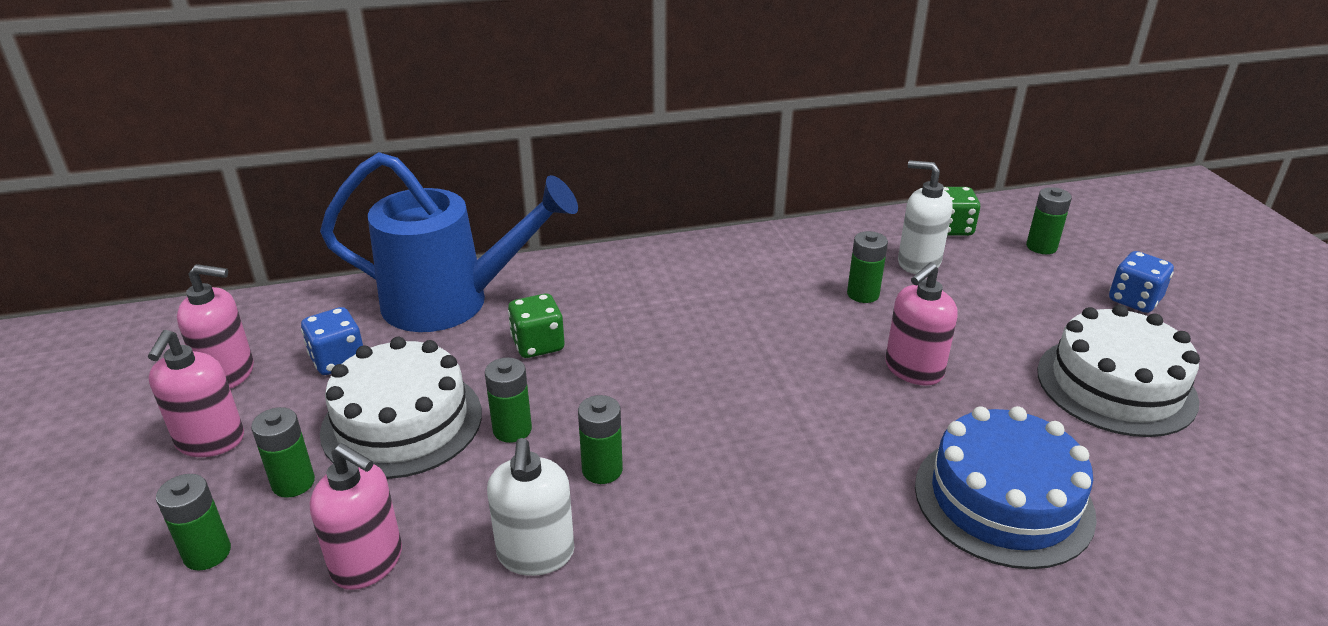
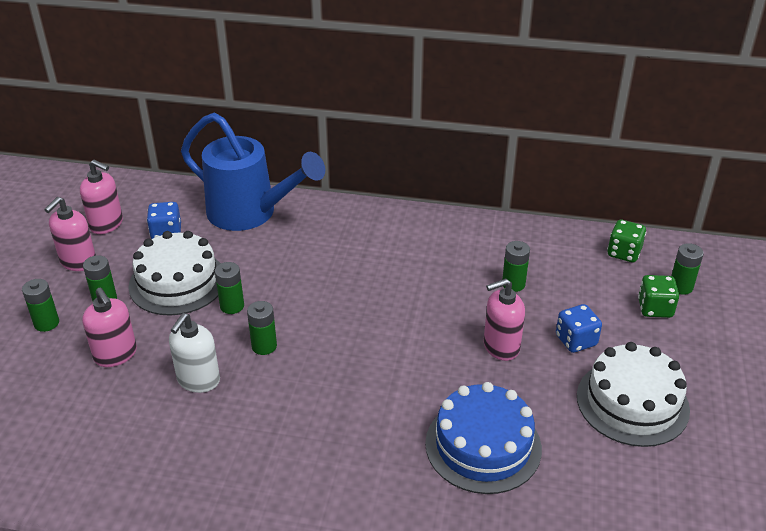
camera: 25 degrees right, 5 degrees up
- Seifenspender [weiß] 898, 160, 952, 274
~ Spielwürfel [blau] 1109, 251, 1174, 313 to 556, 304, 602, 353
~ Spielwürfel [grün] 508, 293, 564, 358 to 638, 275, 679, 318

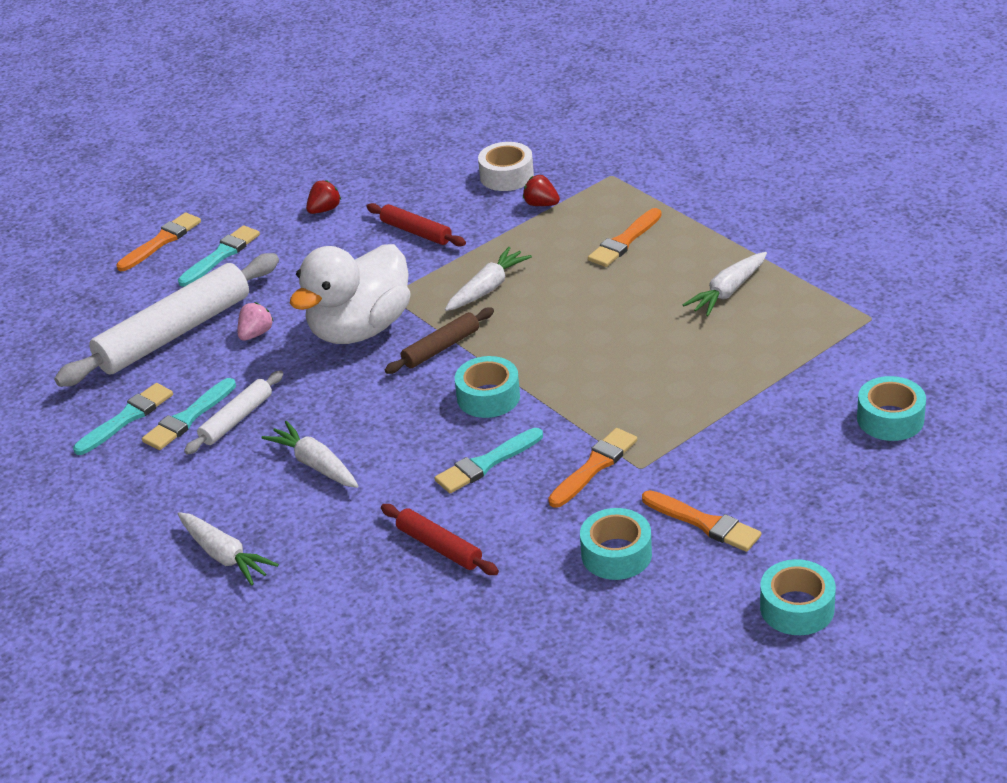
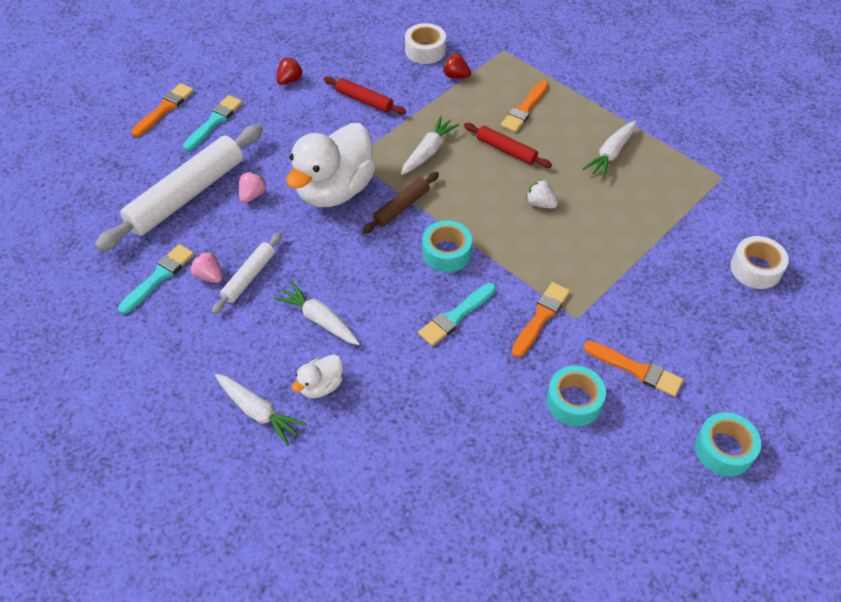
camera: 10 degrees left, 15 degrees up
~ Klebeband [türkis] 857, 376, 926, 441 to Klebeband [weiß] 730, 236, 789, 289
~ Pinsel [türkis] 142, 378, 236, 450 to Erdbeere [rosa] 190, 251, 223, 283
~ Nudelholz [rot] 381, 504, 499, 575 to 464, 123, 552, 168
+ Erdbeere [weiß] 526, 179, 558, 208
+ Ente [weiß] 292, 354, 343, 399

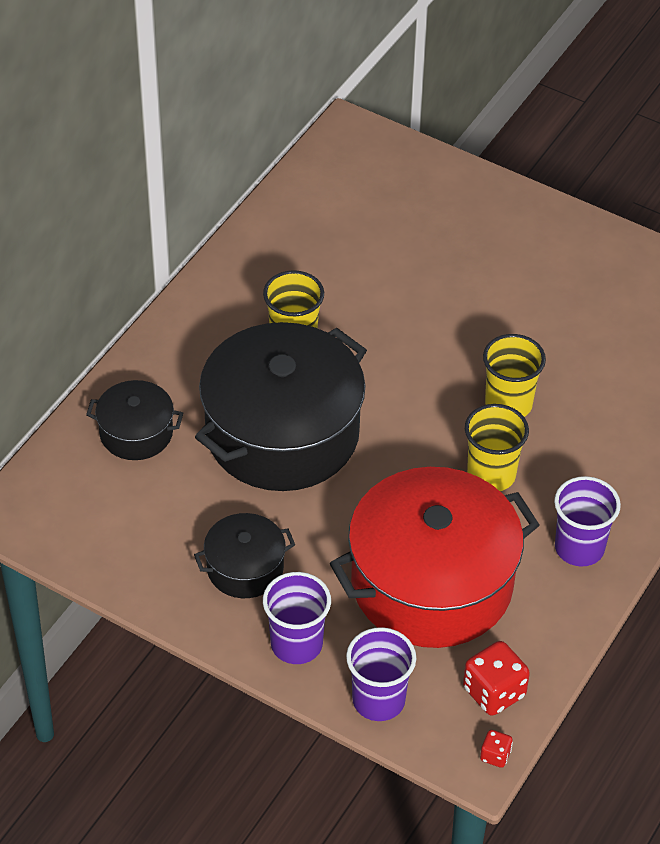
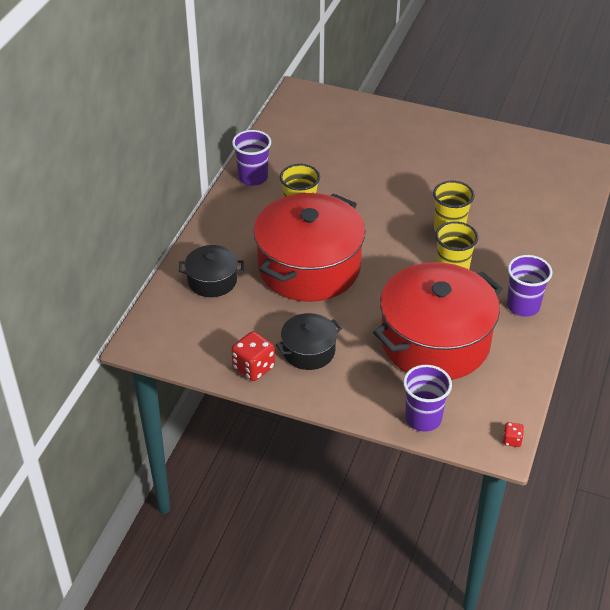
camera: 10 degrees left, 5 degrees down
~ Kochtopf [schwarz] 195, 322, 367, 491 to Kochtopf [rot] 254, 193, 365, 302
~ Becher [lila] 263, 572, 331, 664 to 232, 130, 271, 186
~ Spielwürfel [rot] 463, 641, 530, 716 to 231, 331, 275, 381

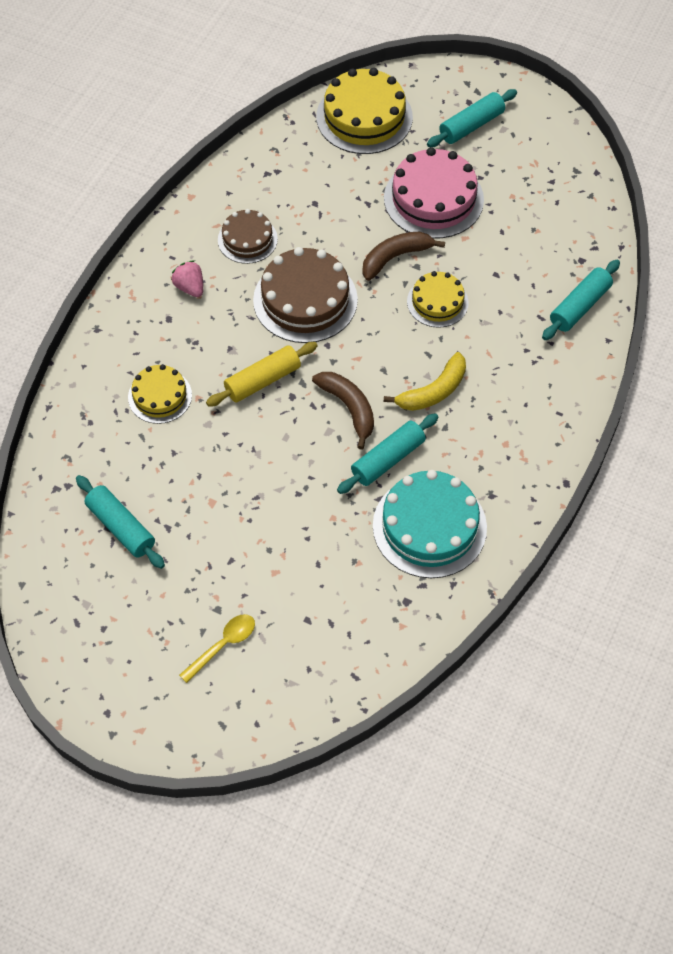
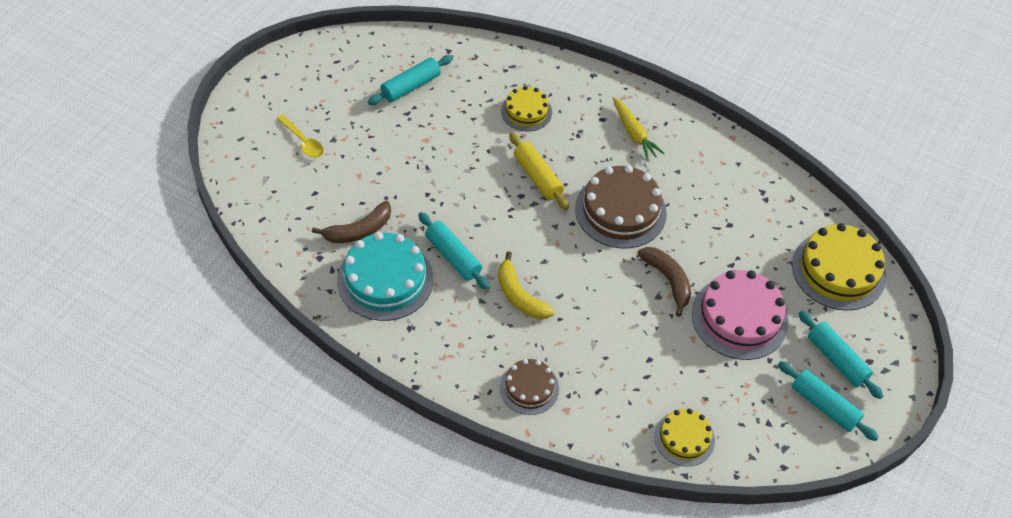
camera: 90 degrees right, 5 degrees down
~ Kuchen [braun] 218, 209, 278, 264 to 500, 359, 559, 415
~ Nudelholz [türkis] 542, 260, 620, 340 to 778, 361, 879, 441
~ Erdbeere [rosa] 171, 261, 203, 297 to Karotte [gelb] 613, 97, 665, 161
~ Kuchen [gelb] 407, 271, 469, 328 to 654, 409, 715, 466
~ Banane [braun] 312, 372, 374, 450 to 312, 201, 391, 243

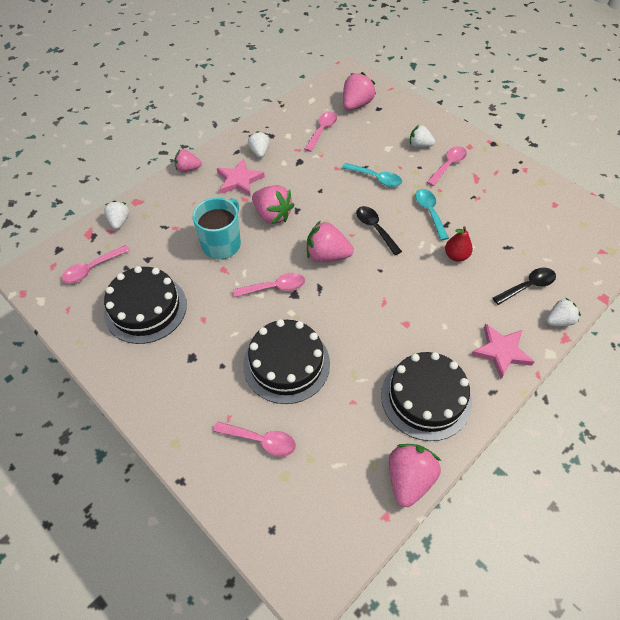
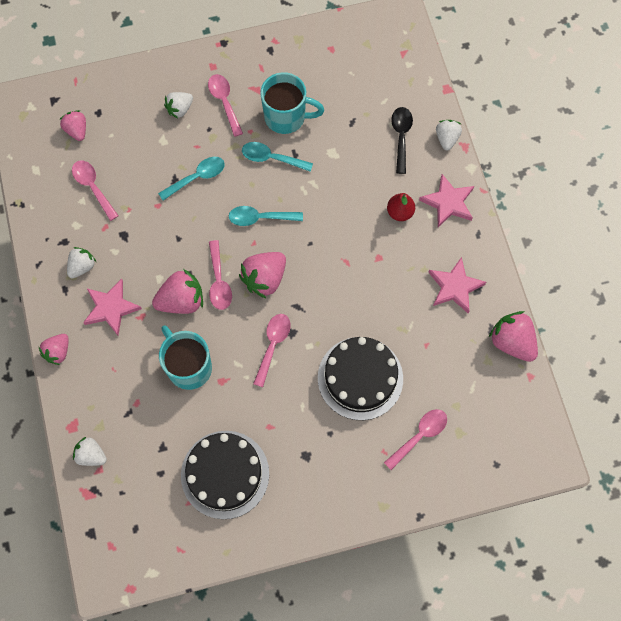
camera: 60 degrees left, 15 degrees up
~ Erdbeere [rosa] 343, 72, 376, 111 = 59, 110, 86, 141 x0.63
~ Erdbeere [weiß] 248, 131, 270, 158 = 67, 247, 96, 279 105 degrees clockwise
~ Löffel [schwarz] 356, 206, 402, 255 to Löffel [türkis] 229, 206, 303, 226
~ Birne [rot] 445, 226, 473, 262 to 387, 193, 415, 221
~ Löffel [rosa] 62, 245, 130, 283 to 209, 240, 232, 310
~ Kuchen [schwarz] 381, 352, 472, 441 to Stern [rosa] 428, 257, 486, 313
+ Tasse [türkis] 260, 72, 324, 134

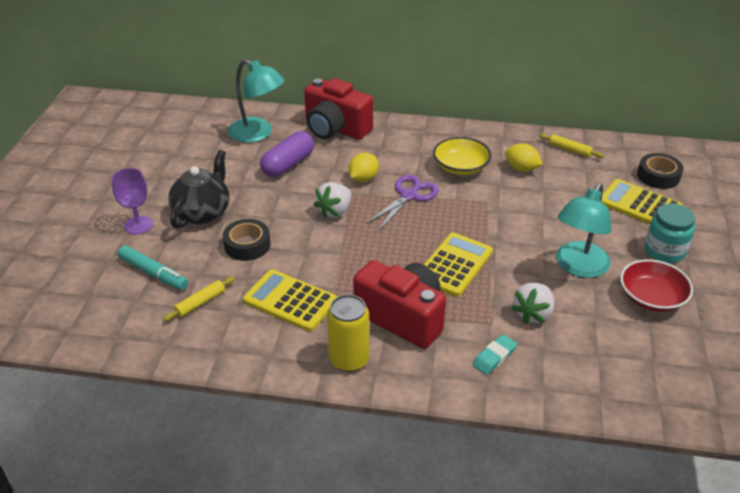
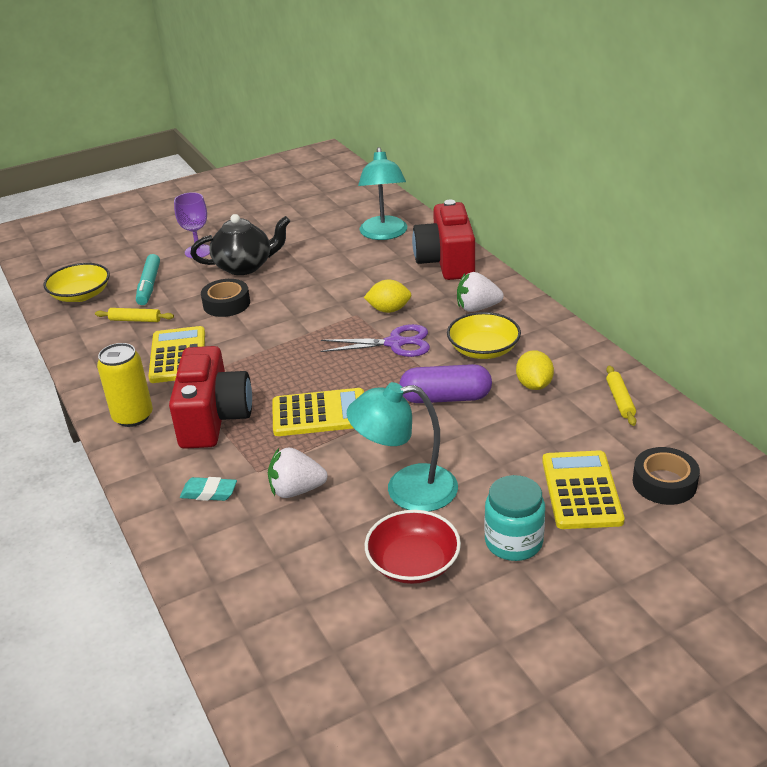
camera: 55 degrees right, 5 degrees down
~ Kapsel [lila] 260, 131, 314, 177 to 399, 364, 492, 403
~ Erdbeere [weiß] 314, 182, 351, 218 to 457, 272, 504, 312
+ Schüssel [gelb] 43, 263, 110, 302

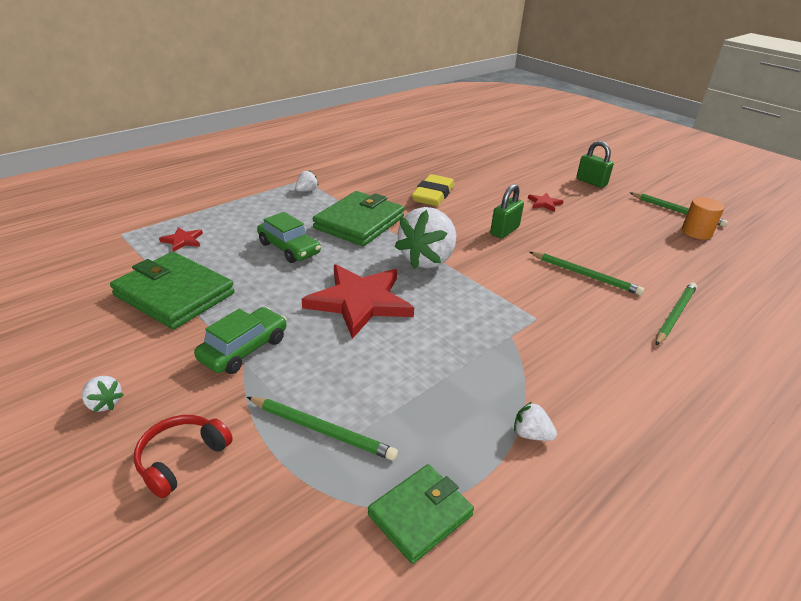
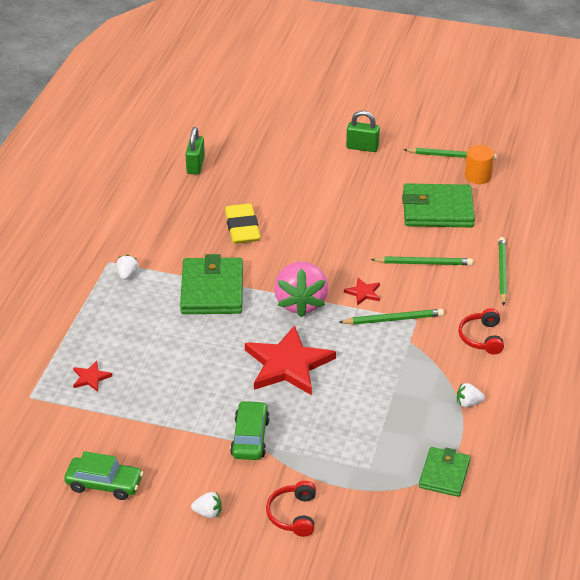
camera: 30 degrees left, 5 degrees up
~ Vorhängeschloss [grün] 490, 184, 524, 239 to 186, 127, 205, 175
~ Stern [rot] 528, 193, 563, 212 to 344, 278, 380, 305
~ Erdbeere [weiß] 394, 207, 456, 269 to Erdbeere [rosa] 274, 261, 329, 318
~ Auto [grün] 257, 212, 321, 263 to 64, 451, 143, 500
~ Geldbörse [grün] 110, 252, 234, 330 to 402, 183, 475, 227
~ Bleistift [grün] 247, 397, 398, 461 to 339, 309, 444, 325
+ Kopfhörer [rot] 458, 308, 504, 355

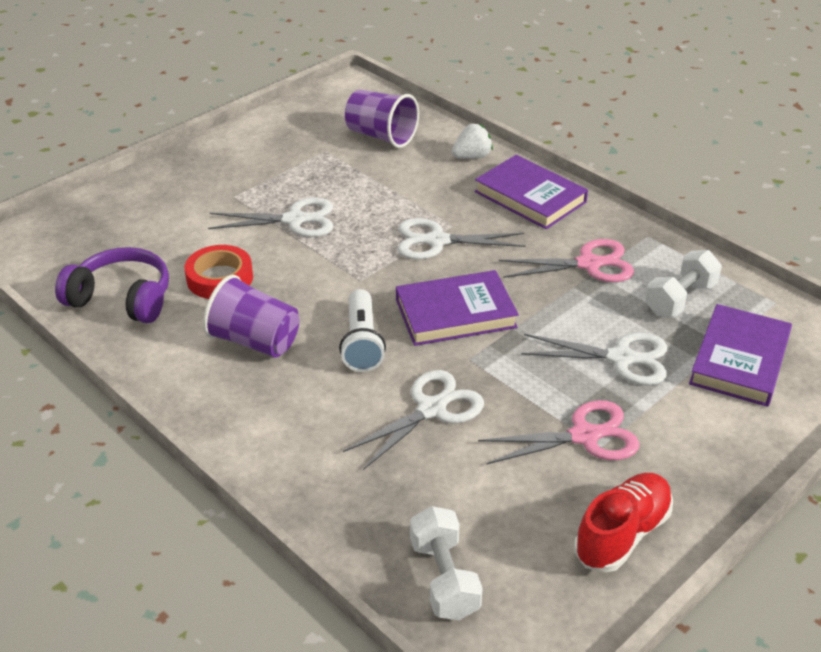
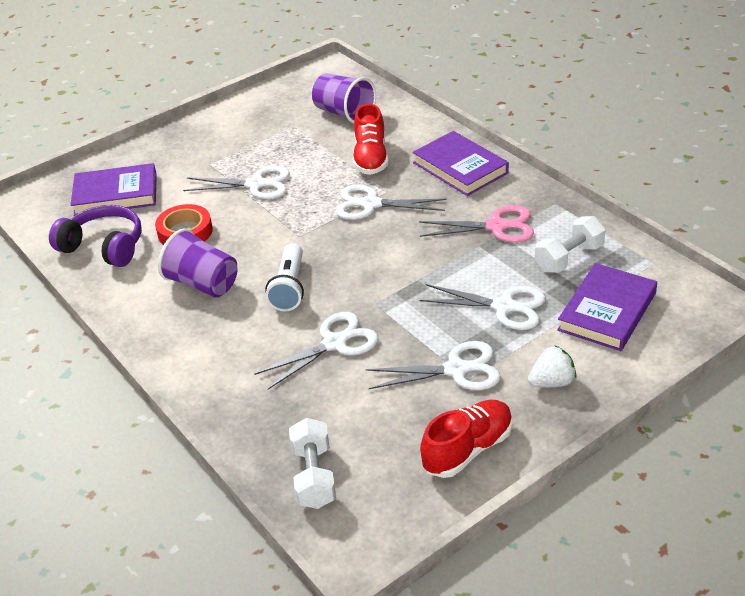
camera: 10 degrees right, 0 degrees up
~ Erdbeere [weiß] 452, 124, 493, 159 to 528, 345, 576, 387
~ Buch [lila] 396, 270, 519, 346 to 71, 163, 157, 216
~ Schere [rosa] 478, 400, 639, 465 to Schere [weiß] 366, 341, 501, 390
+ Schuh [rot] 353, 104, 389, 175

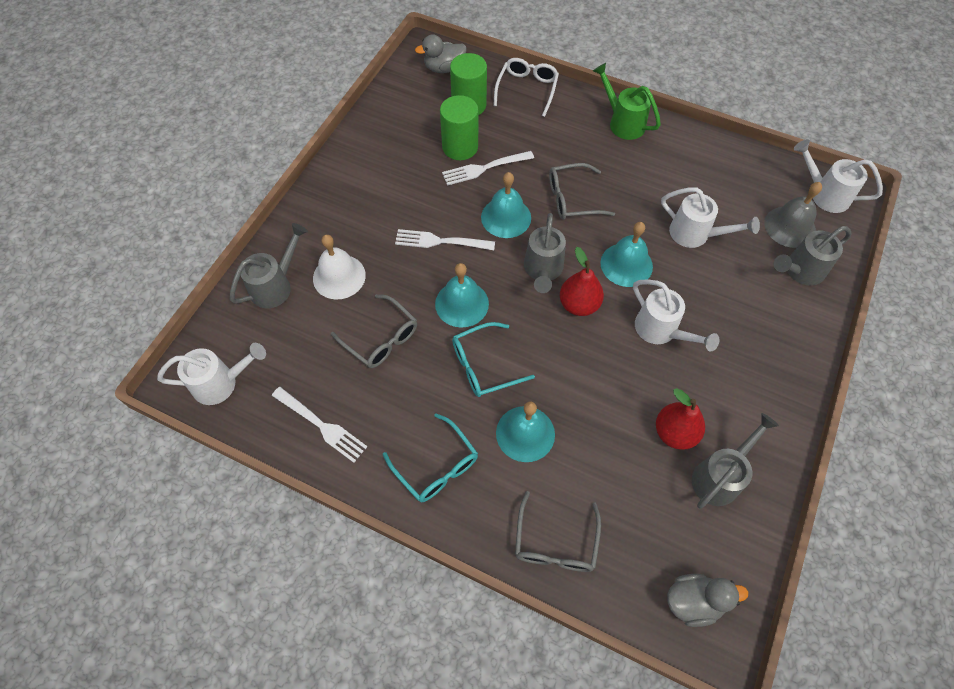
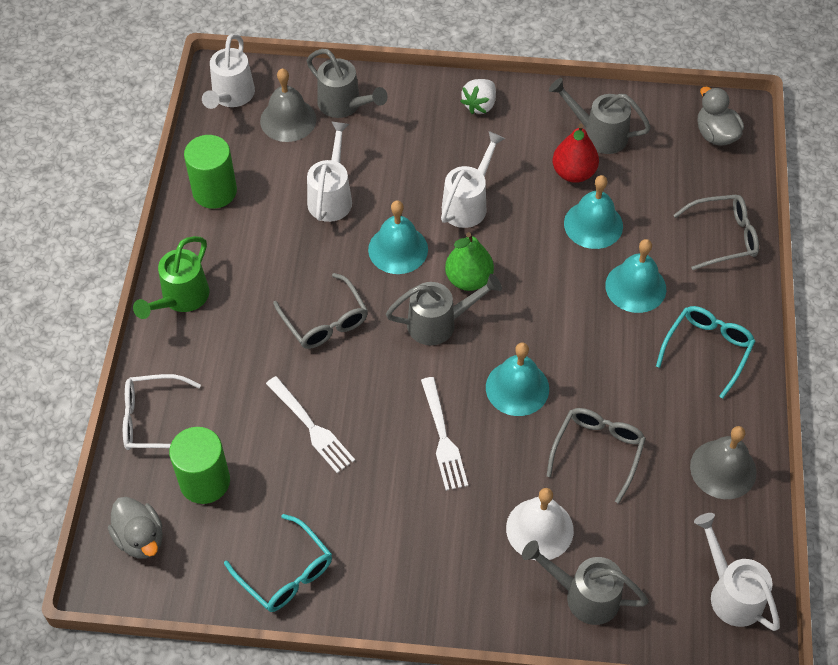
camera: 110 degrees left, 5 degrees down
~ Vollzylinder [grün] 440, 95, 478, 160 to 184, 135, 237, 209
~ Glocke [türkis] 481, 172, 531, 238 to 564, 175, 623, 249
~ Birne [rot] 560, 247, 604, 316 to Birne [grün] 445, 232, 494, 291
~ Brille [türkis] 452, 322, 535, 397 to 224, 514, 332, 612
~ Gabel [weiß] 272, 387, 367, 463 to Glocke [grau] 690, 426, 757, 499
+ Erdbeere [weiß] 460, 79, 496, 114

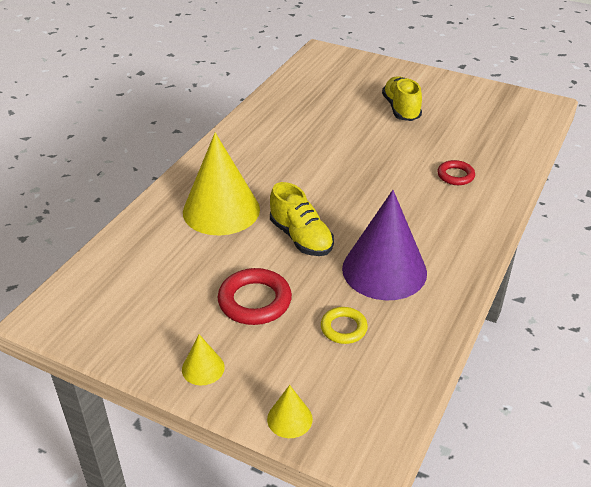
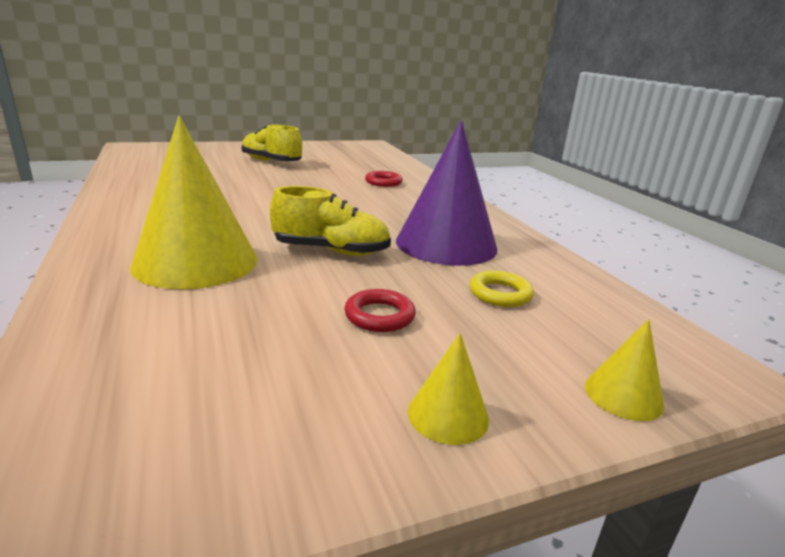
camera: 50 degrees left, 15 degrees down
~ Ring [rot] 218, 268, 292, 325 = 344, 289, 416, 332 x0.61

